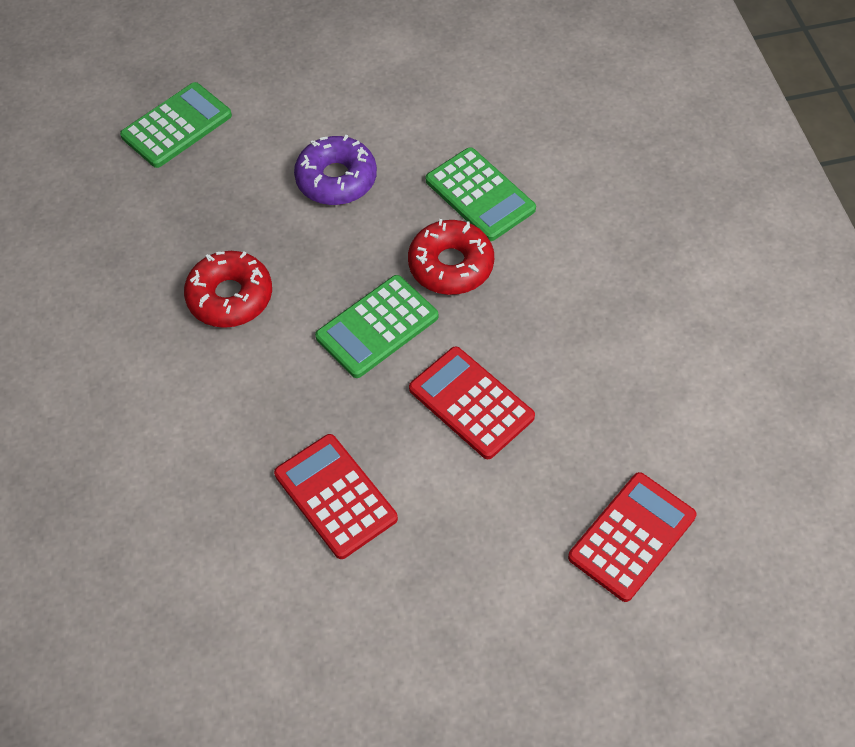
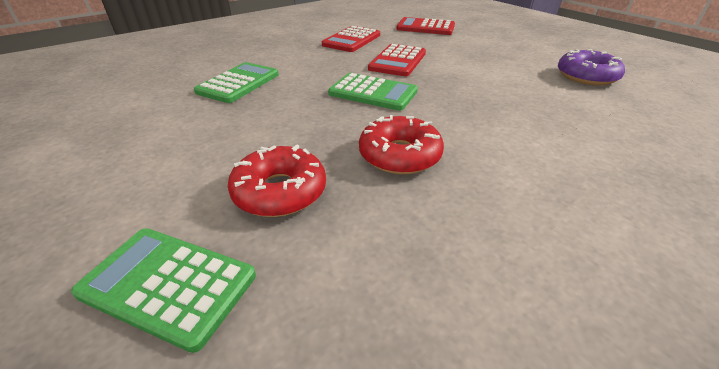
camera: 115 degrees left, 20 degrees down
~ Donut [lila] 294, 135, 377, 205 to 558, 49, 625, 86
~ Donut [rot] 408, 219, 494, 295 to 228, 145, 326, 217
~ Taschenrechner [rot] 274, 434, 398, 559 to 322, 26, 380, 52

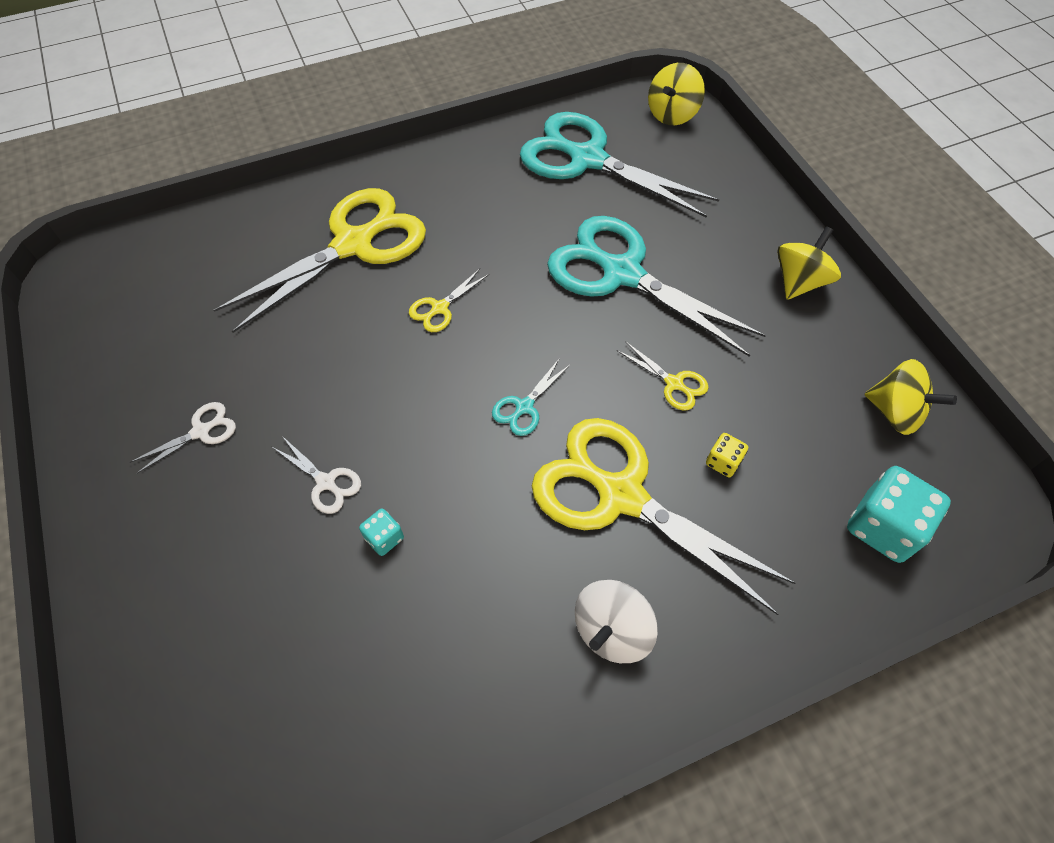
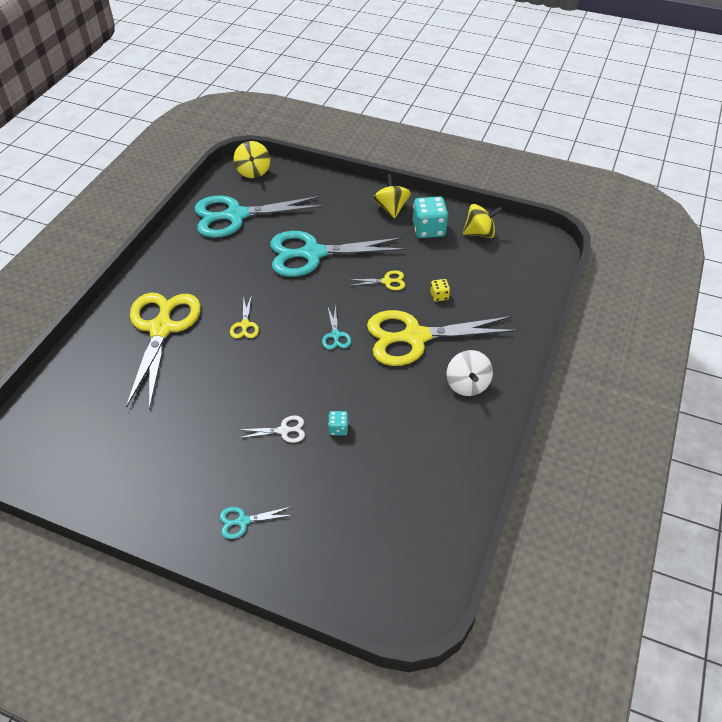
camera: 45 degrees left, 10 degrees down
- Schere [weiß] 130, 402, 236, 474
~ Spielwürfel [türkis] 847, 466, 951, 563 to 413, 196, 448, 238
+ Schere [türkis] 219, 507, 293, 539

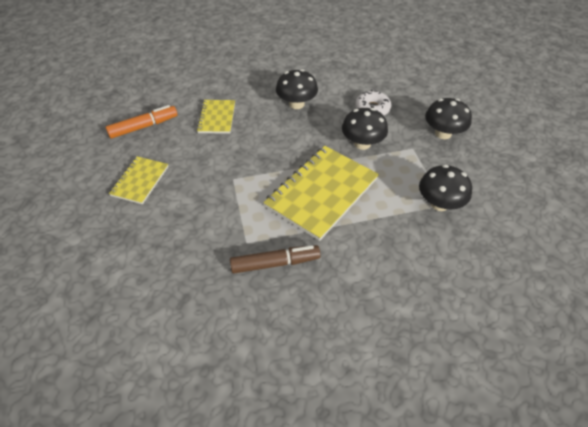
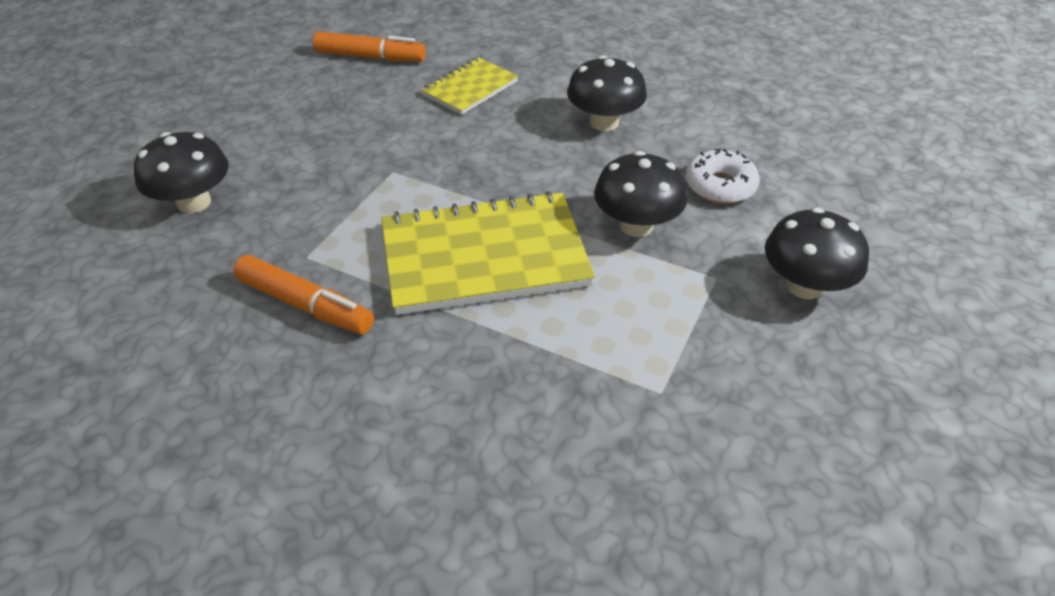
camera: 40 degrees right, 5 degrees down
- Notizbuch [gelb] 109, 156, 168, 204
~ Pilz [schwarz] 419, 165, 472, 211 to 134, 132, 229, 213
~ Filzstift [braun] 230, 245, 321, 273 to Filzstift [orange] 233, 255, 374, 334

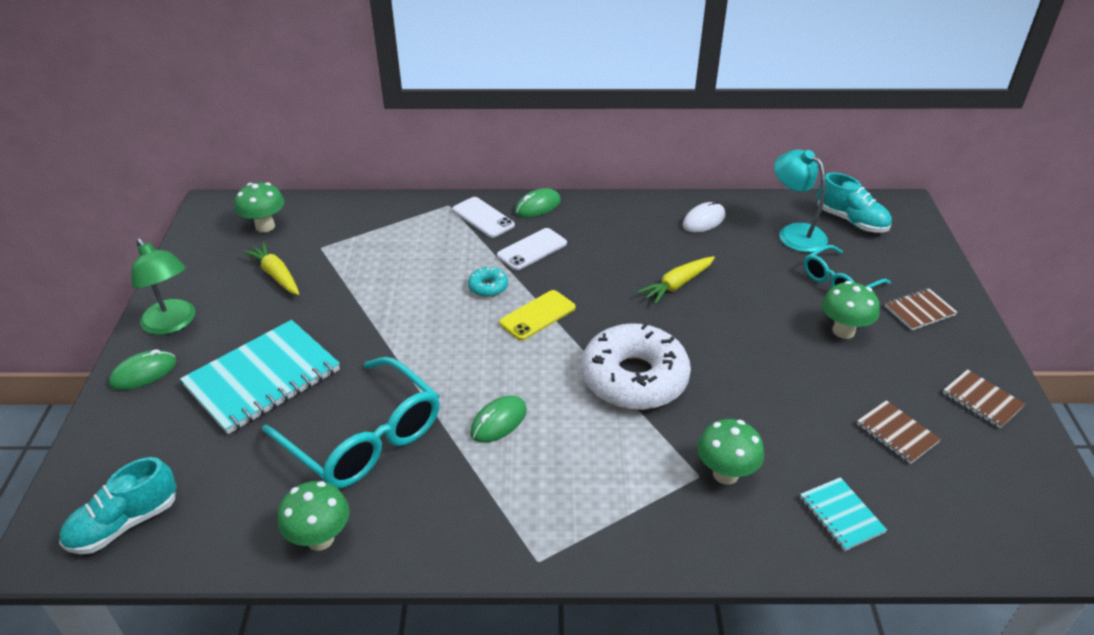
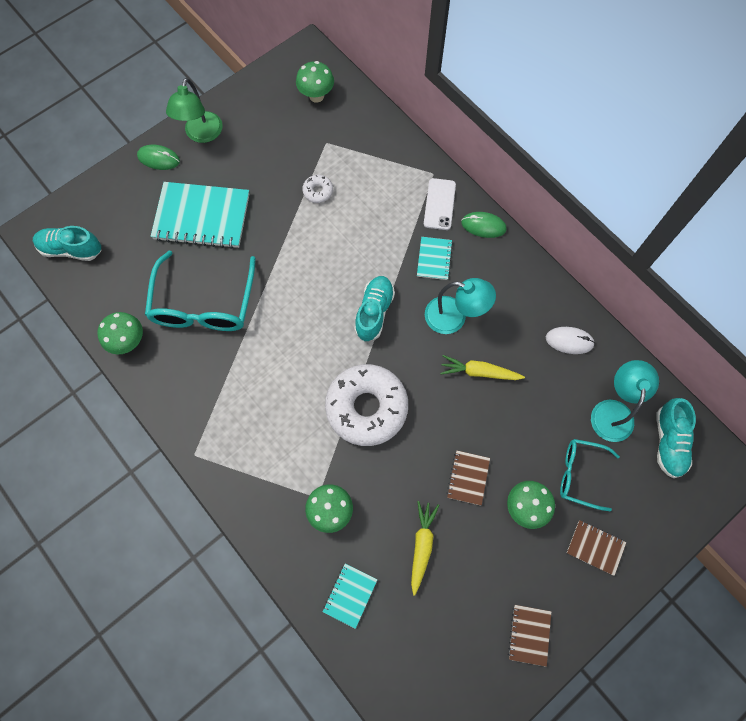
camera: 50 degrees right, 30 degrees up
~ Handy [weiß] 497, 228, 567, 270 to Notizbuch [türkis] 417, 237, 453, 280
~ Karotte [gelb] 242, 242, 299, 295 to 411, 501, 439, 596
- Donut [türkis] 468, 267, 508, 297
~ Handy [gelb] 499, 290, 575, 340 to Schuh [türkis] 354, 276, 395, 341
- Computermaus [grün] 470, 395, 527, 443
~ Notizbuch [braun] 857, 400, 941, 464 to 447, 450, 490, 506
+ Donut [weiß] 302, 175, 333, 203
+ Lampe [türkis] 425, 278, 496, 334

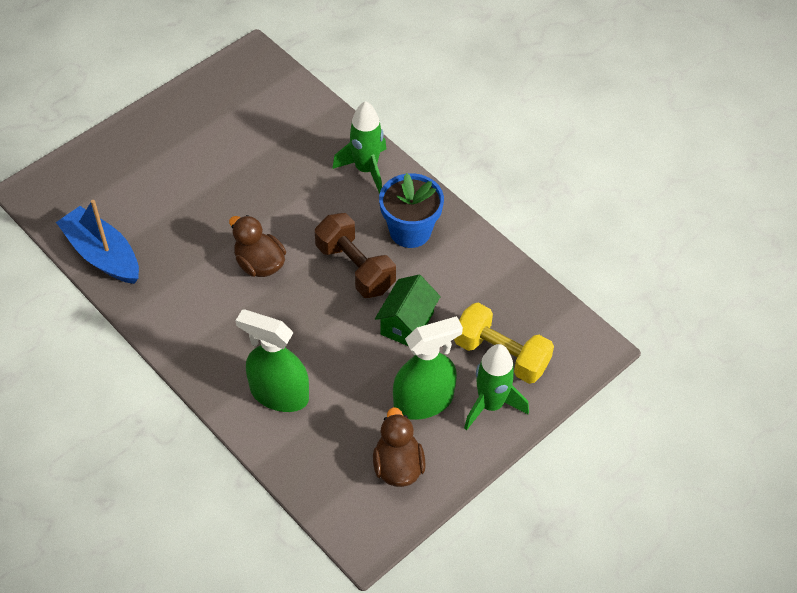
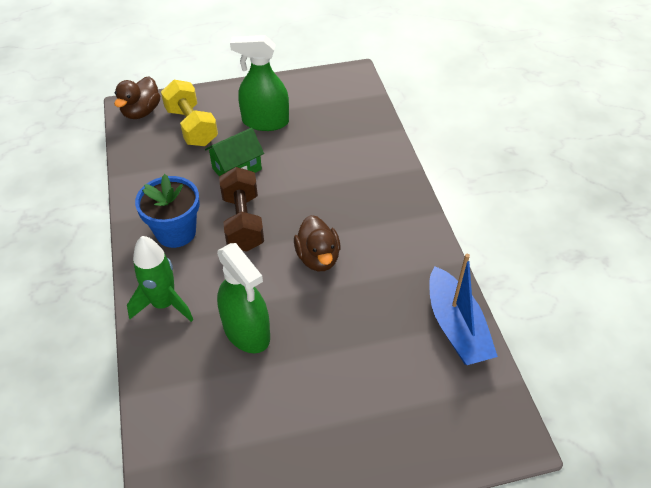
camera: 150 degrees left, 5 degrees down
~ Sprühflasche [grün] 236, 309, 309, 412 to 217, 243, 270, 354
- Rakete [grün] 464, 344, 529, 430
~ Ente [braun] 373, 407, 426, 487 to 114, 76, 160, 119

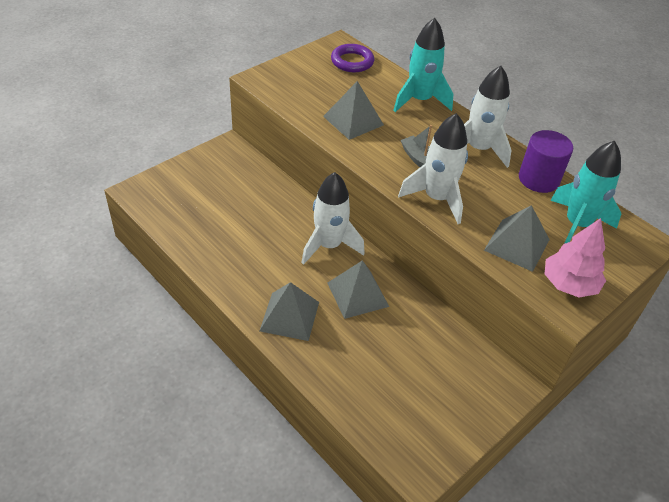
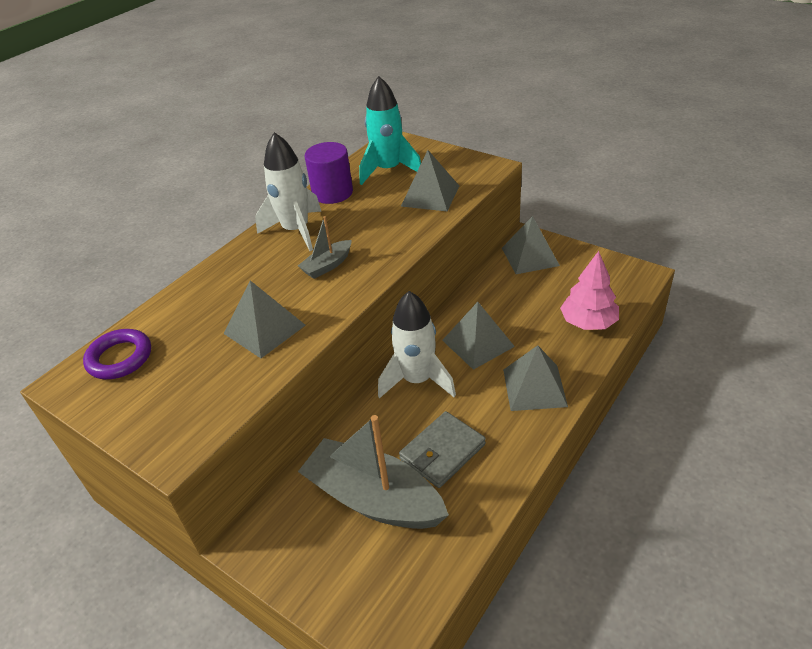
camera: 95 degrees left, 5 degrees down
- Rakete [türkis] 393, 18, 453, 112
- Rakete [weiß] 398, 113, 468, 224
~ Baum [rosa] 545, 218, 606, 298 to 560, 251, 619, 330
+ Pyramide [grau] 502, 216, 560, 274
+ Geldbörse [grau] 399, 411, 486, 488
+ Boot [grau] 298, 415, 449, 529

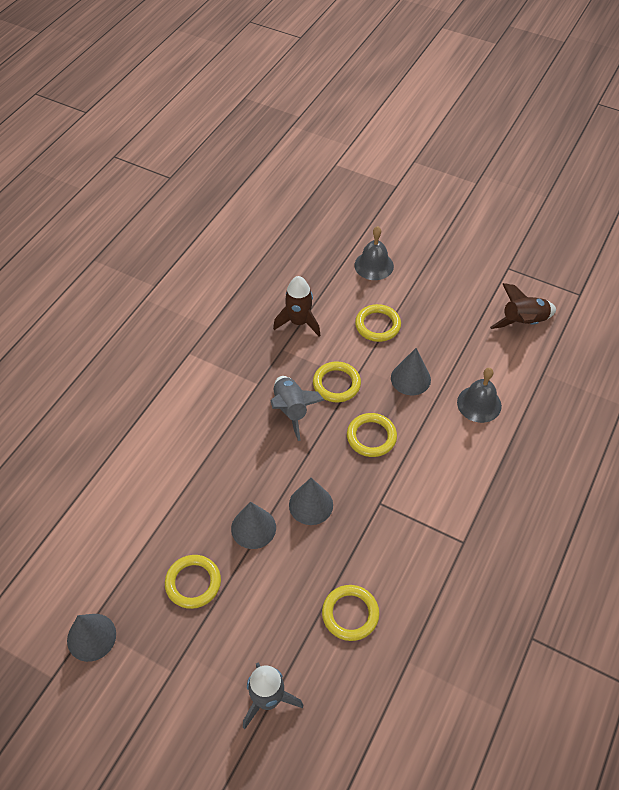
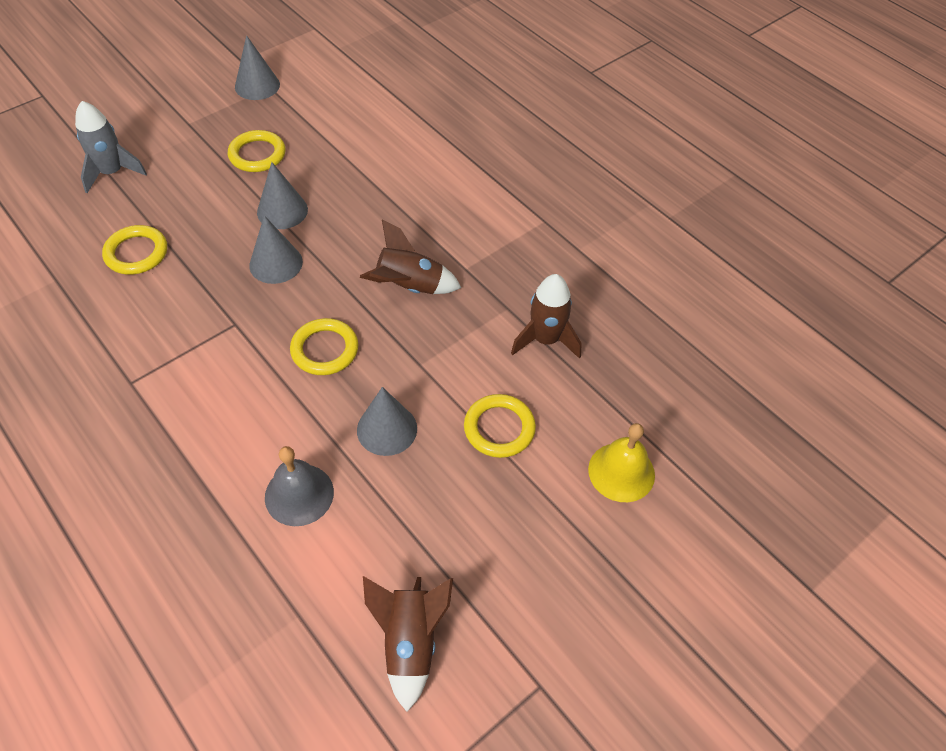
camera: 110 degrees right, 0 degrees up
~ Glocke [grau] 354, 226, 394, 280 to Glocke [gelb] 588, 423, 655, 502
- Ring [gelb] 313, 362, 361, 402
~ Rakete [grau] 271, 376, 324, 441 to Rakete [braun] 360, 219, 461, 294

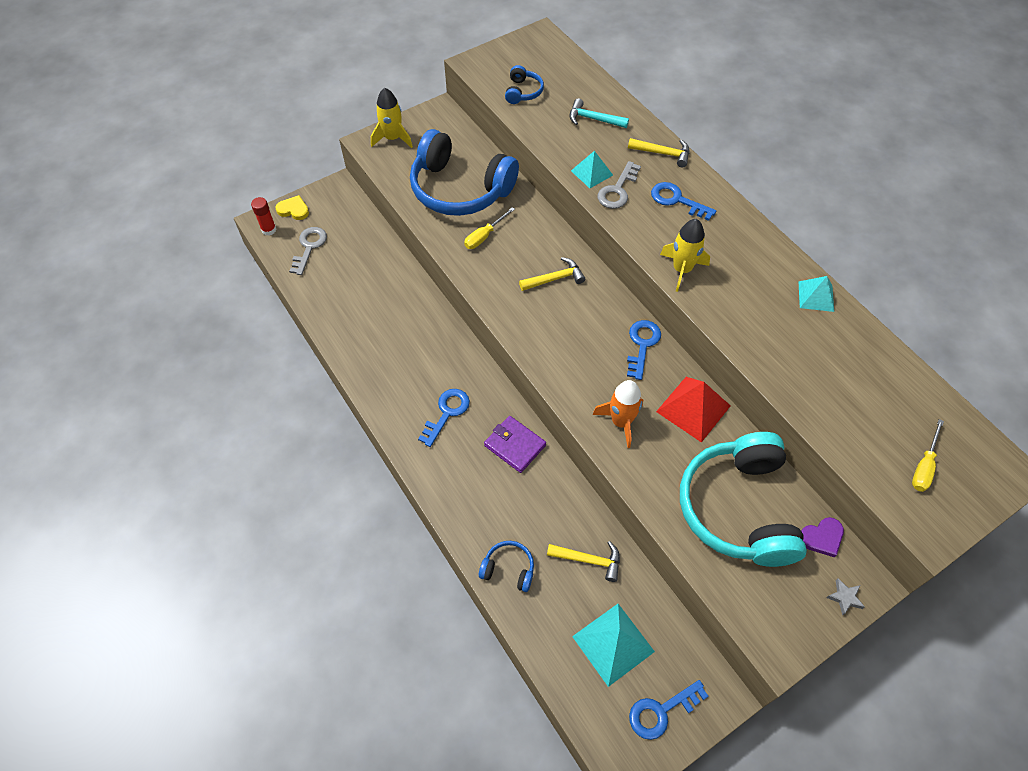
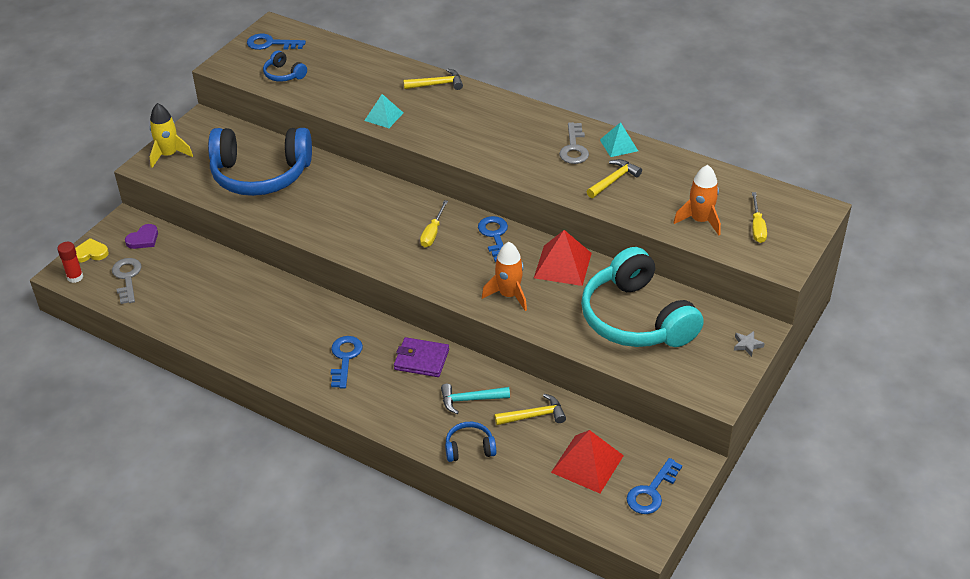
camera: 25 degrees left, 15 degrees down
~ Kopfhörer [blau] 505, 65, 544, 104 = 263, 50, 307, 82 150 degrees clockwise
~ Hammer [türkis] 569, 98, 629, 128 to 441, 384, 510, 414
~ Schlüssel [grau] 597, 161, 641, 209 to 559, 122, 589, 164
~ Schlüssel [blau] 651, 182, 716, 221 to 247, 34, 306, 50
~ Schraubenzieher [gelb] 464, 207, 515, 249 to 420, 200, 448, 247
- Rakete [gelb] 660, 219, 710, 292
~ Hammer [gelb] 519, 257, 585, 291 to 586, 159, 642, 198
~ Herz [lila] 801, 517, 844, 557 to 125, 224, 158, 249
~ Pyramide [türkis] 572, 604, 655, 687 to Pyramide [rot] 551, 430, 624, 493
+ Rakete [orange] 673, 165, 721, 235

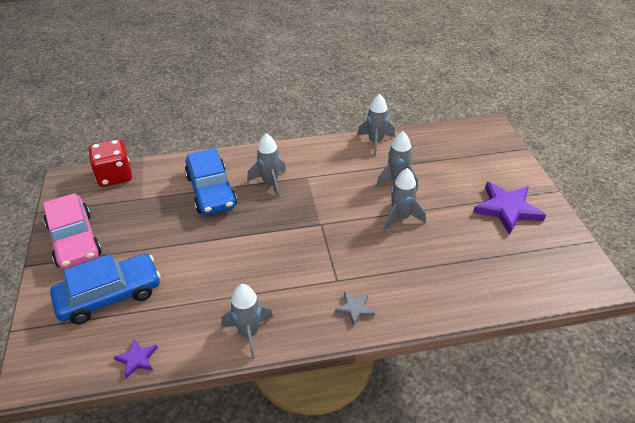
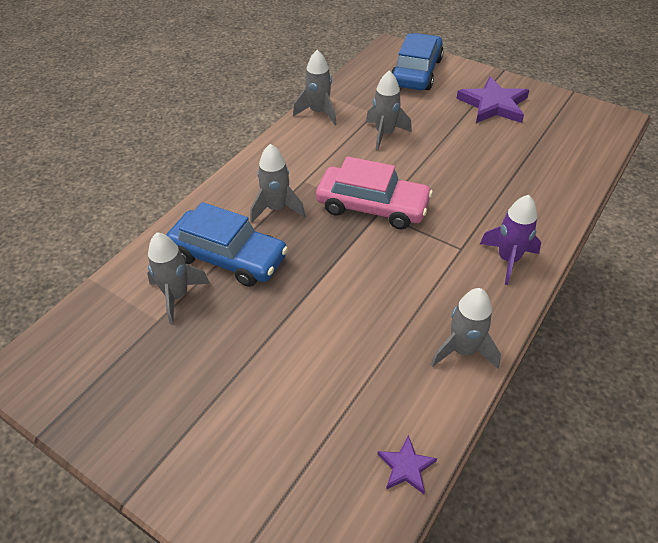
camera: 45 degrees left, 5 degrees up
- Spielwürfel [rot] 88, 139, 132, 187
~ Rakete [grau] 384, 168, 426, 231 to 147, 232, 210, 325
~ Auto [rosa] 43, 193, 102, 270 to 316, 156, 433, 229
~ Auto [blau] 50, 254, 160, 324 to 391, 33, 444, 90
~ Stern [grau] 335, 292, 375, 326 to Rakete [lila] 480, 195, 541, 285

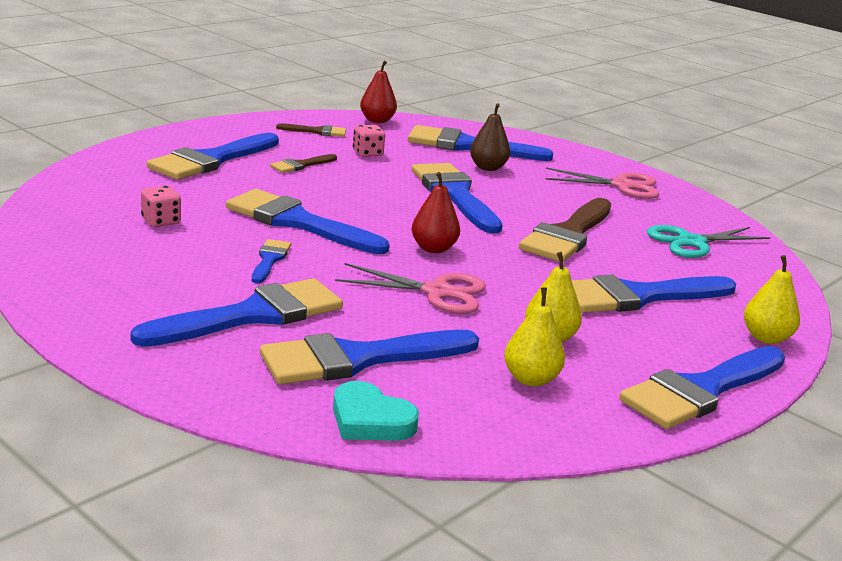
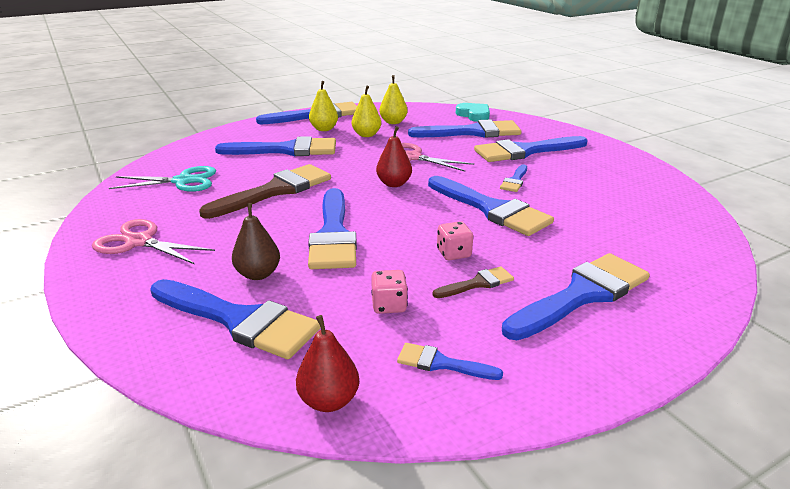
camera: 160 degrees left, 5 degrees up
~ Pinsel [braun] 276, 123, 346, 137 to Pinsel [blau] 397, 343, 503, 380
~ Spielwürfel [rosa] 141, 186, 181, 227 to 437, 221, 473, 261
~ Birne [gelb] 744, 255, 800, 344 to 309, 81, 338, 131

